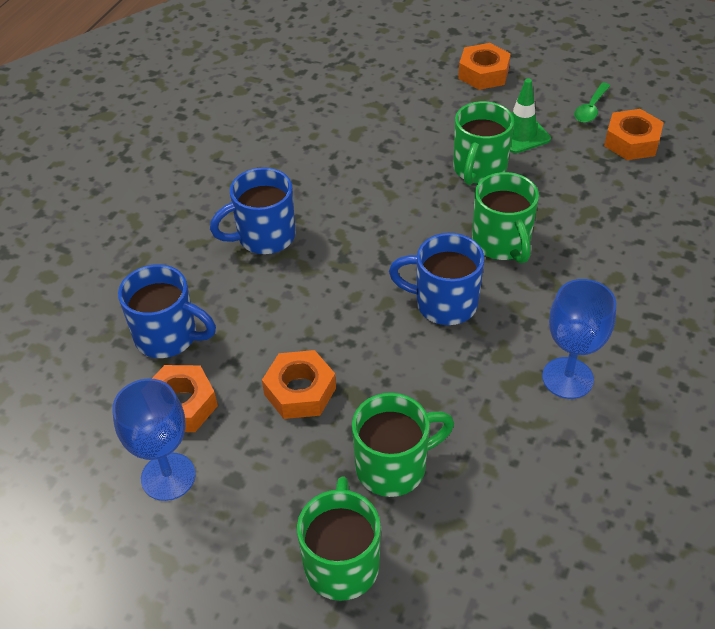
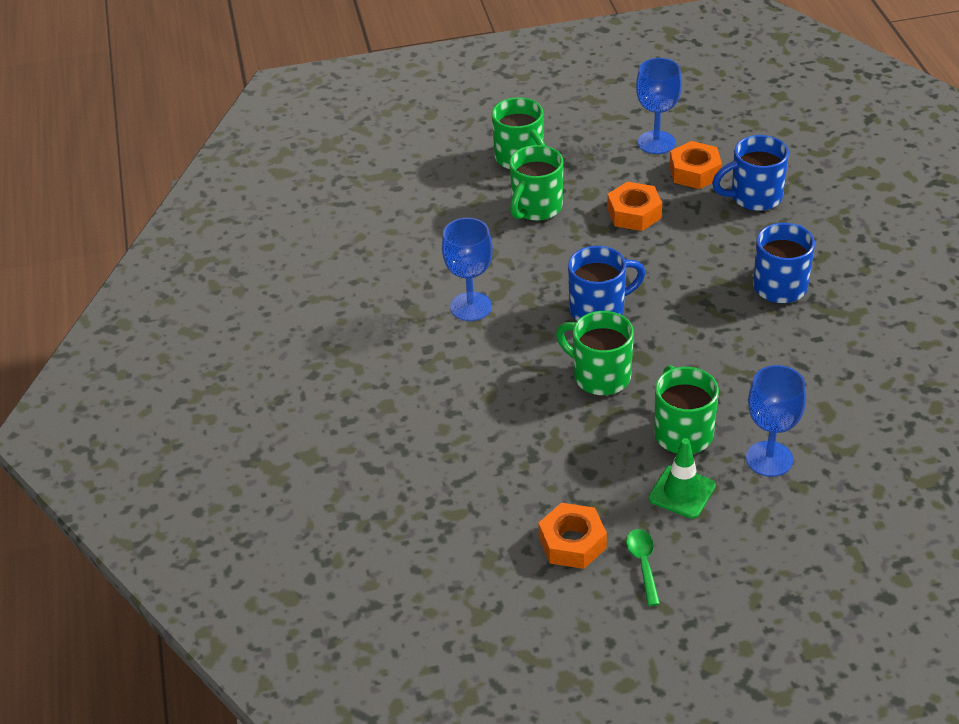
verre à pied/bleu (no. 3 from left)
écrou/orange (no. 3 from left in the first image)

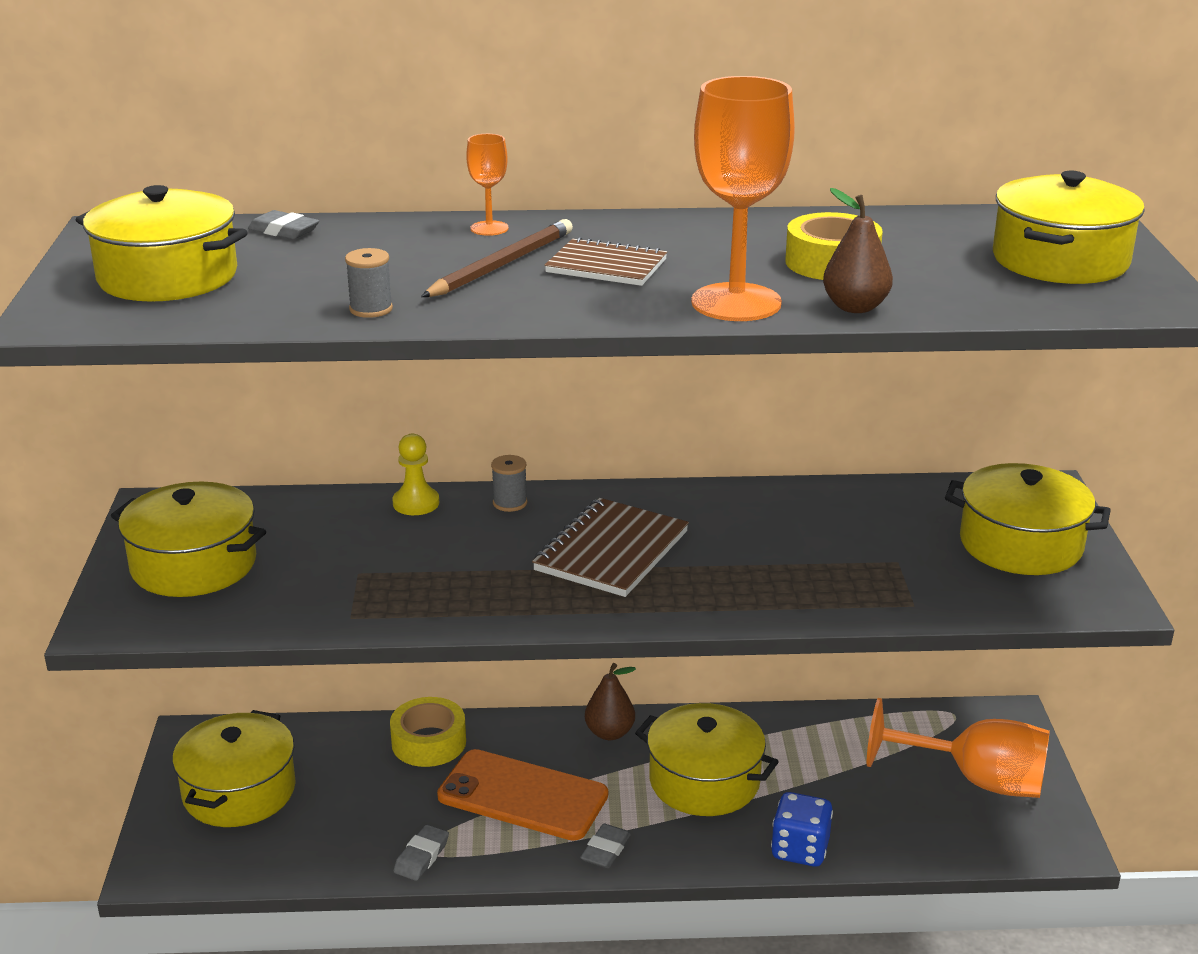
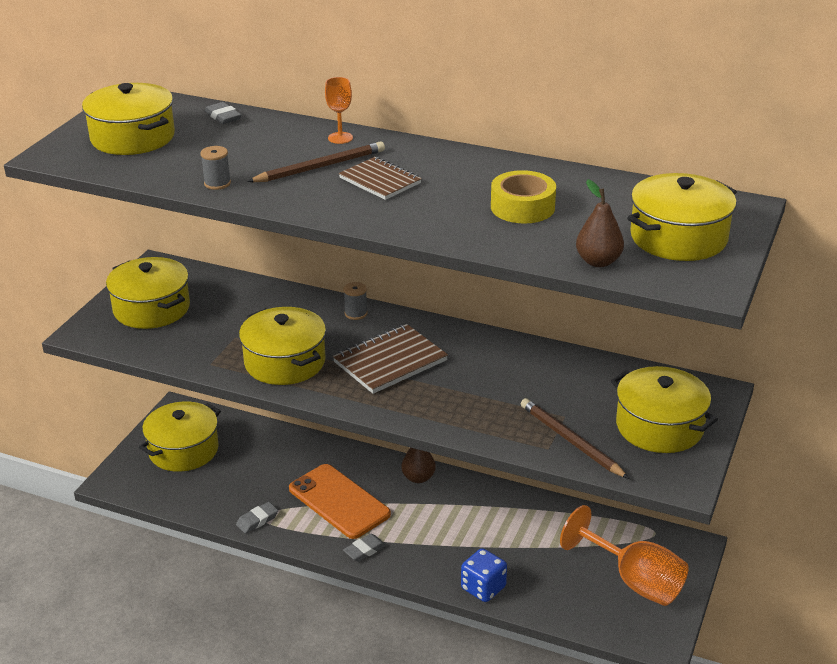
marmite/jaune (no. 4 from left)
crayon/marron (no. 2 from left)
poire/marron (no. 2 from left)
ruban adhésif/jaune (no. 1 from left in the first image)
pion/jaune
verre à pied/orange (no. 2 from left in the first image)

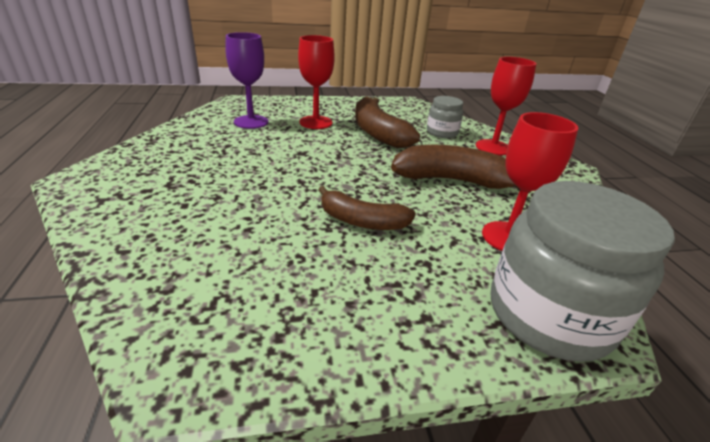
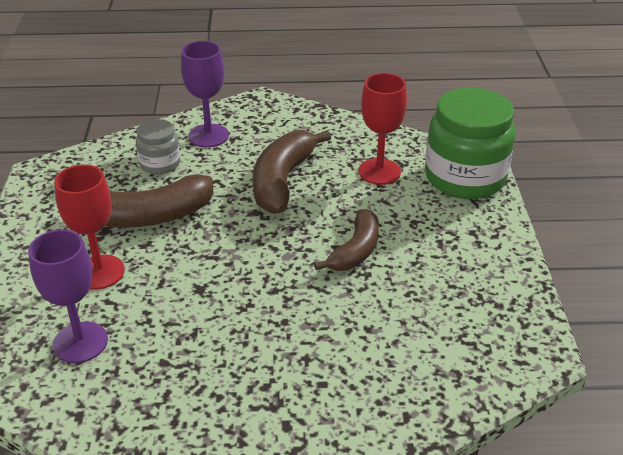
verre à pied/violet (no. 2 from left)
bocal/vert

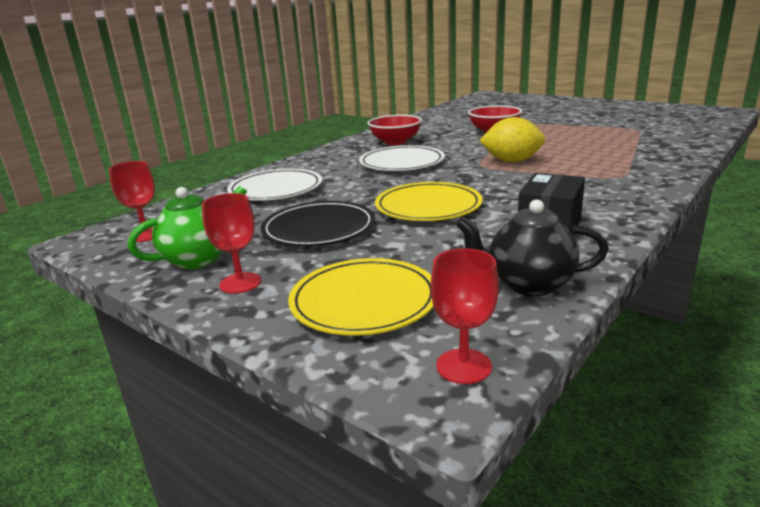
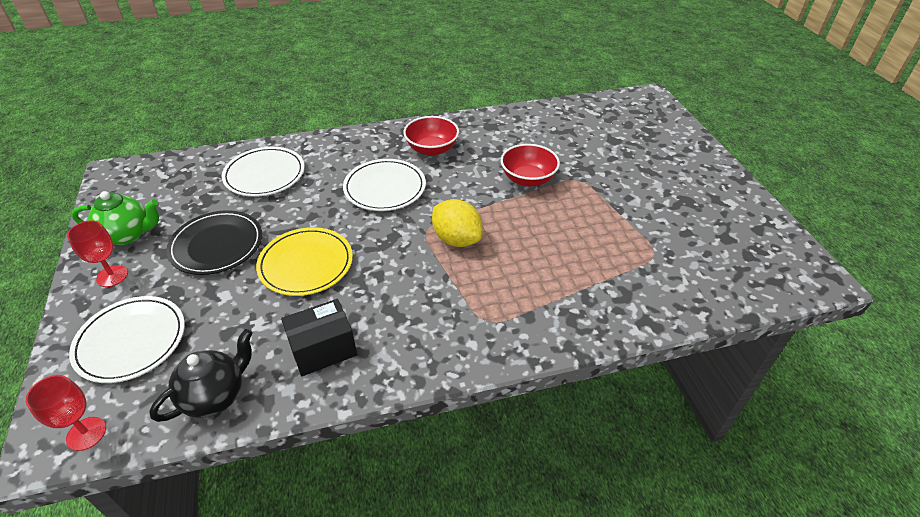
assiette/blanc (no. 1 from left)
théière/noir
verre à pied/rouge (no. 1 from left in the first image)

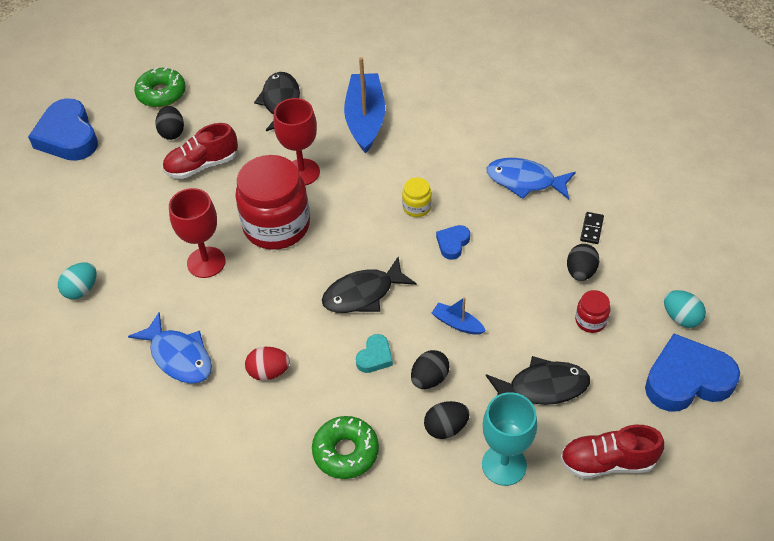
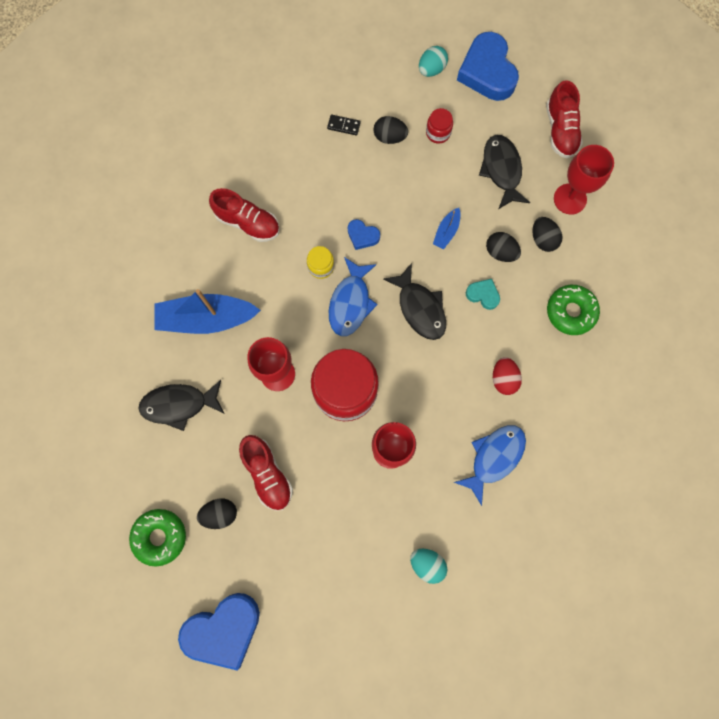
chaussure/rouge (no. 1 from left)
poisson/bleu (no. 1 from left)
verre à pied/rouge (no. 3 from left)

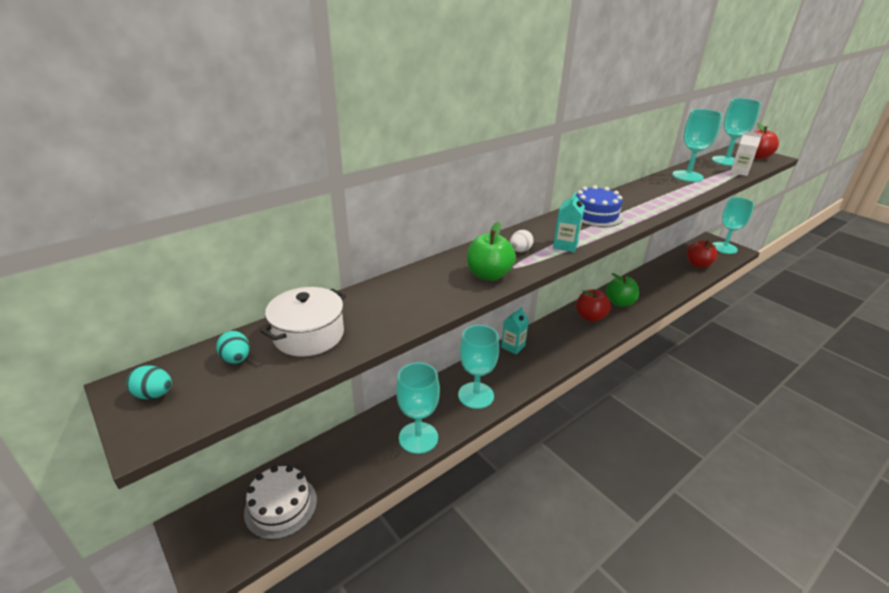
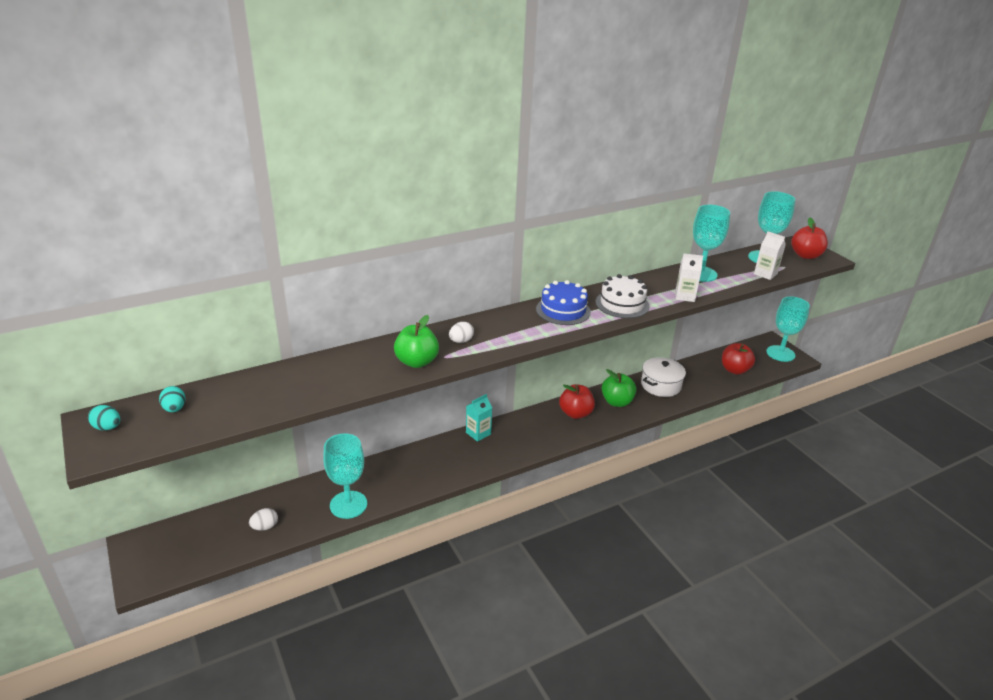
œuf/blanc (no. 1 from left)
gâteau/blanc
marmite/blanc
brique de lait/blanc (no. 1 from left)
verre à pied/turquoise (no. 2 from left in the first image)
brique de lait/turquoise (no. 2 from left in the first image)

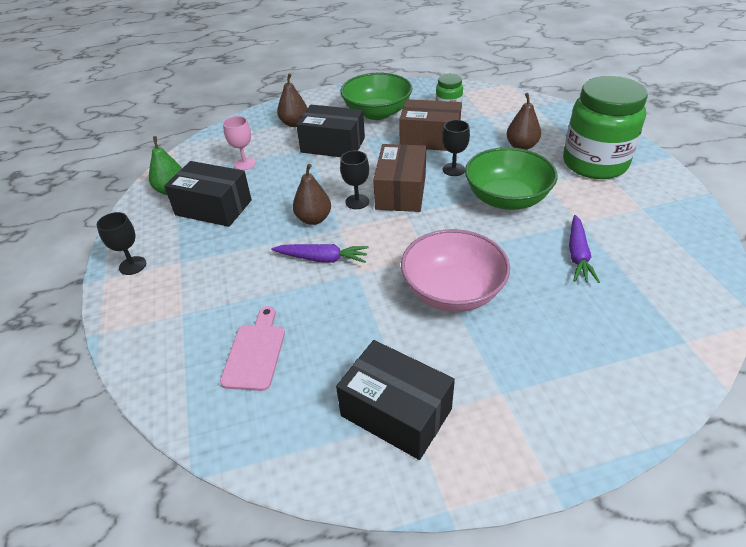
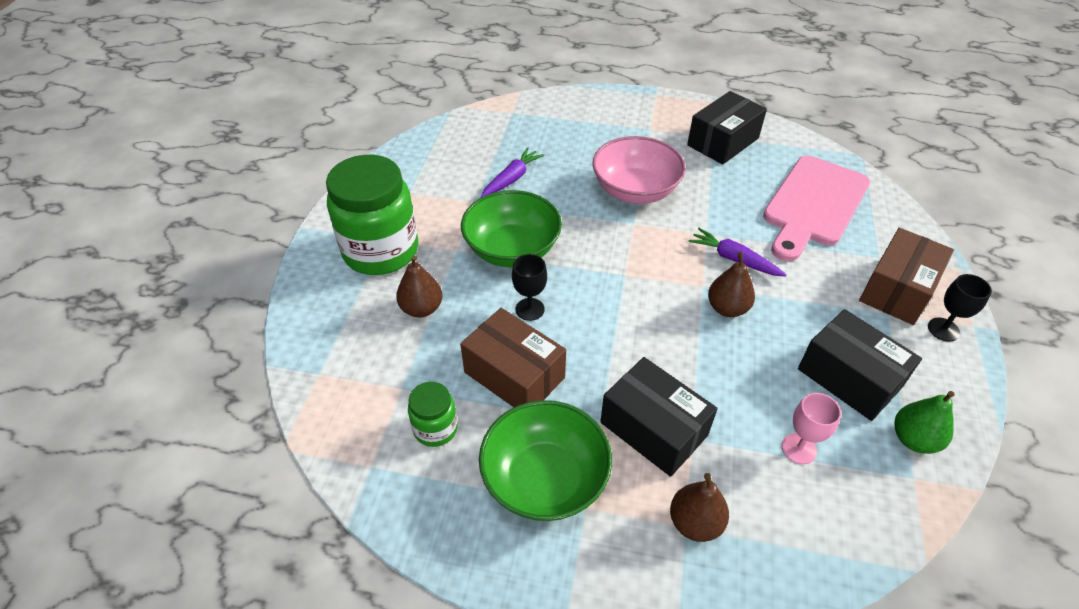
boîte/noir (no. 2 from left)
planche à découper/rose
boîte/marron (no. 2 from left)
verre à pied/noir (no. 2 from left in the first image)

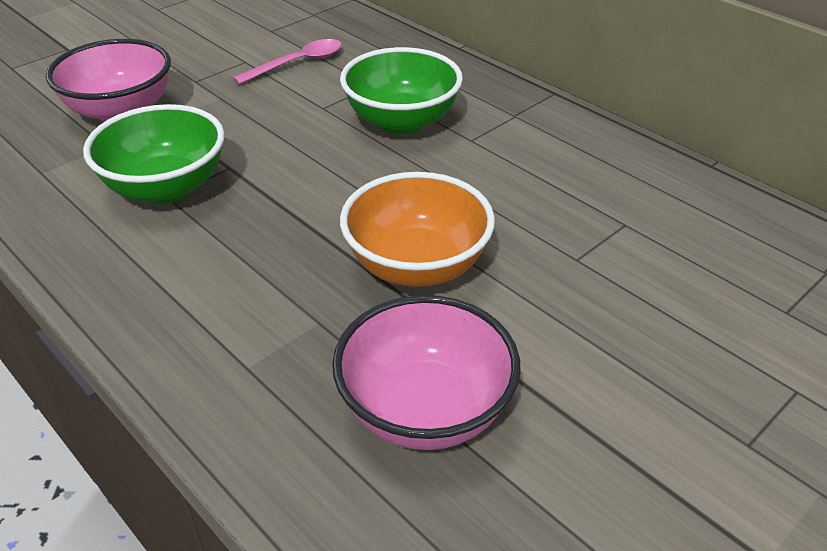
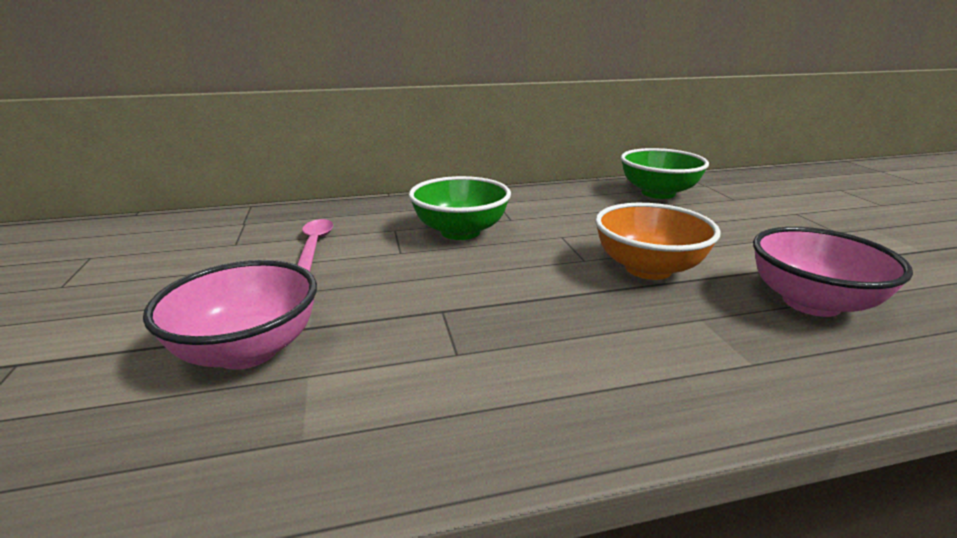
bol/vert (no. 2 from left)

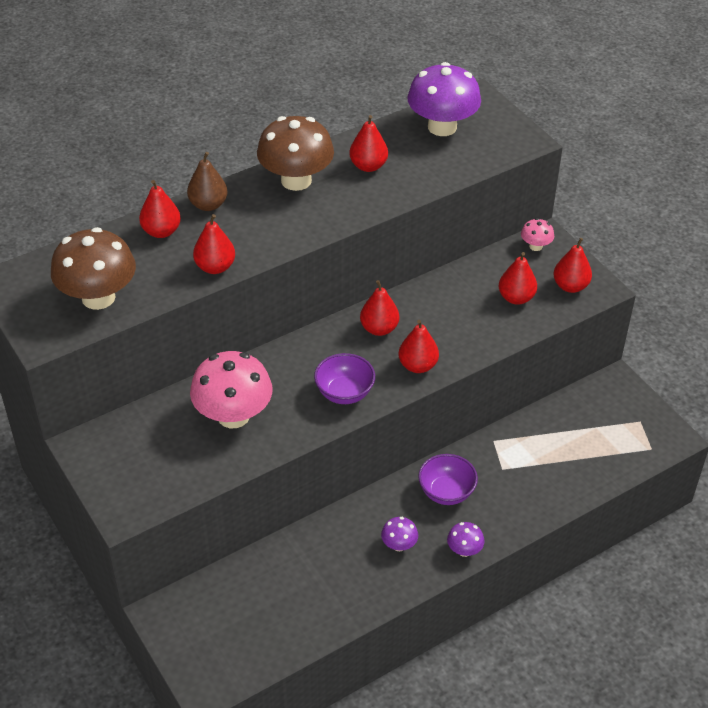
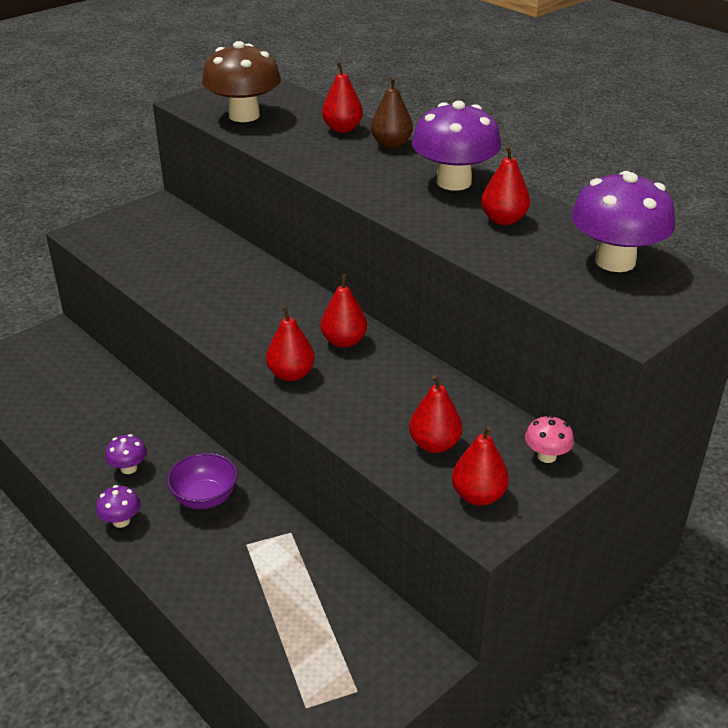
champignon/violet (no. 3 from left)
champignon/rose (no. 1 from left in the first image)
poire/rouge (no. 2 from left in the first image)
bol/violet (no. 1 from left in the first image)

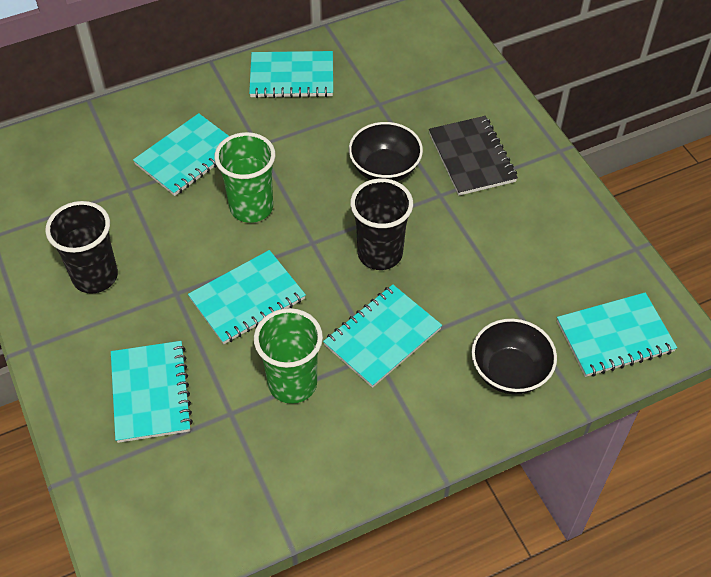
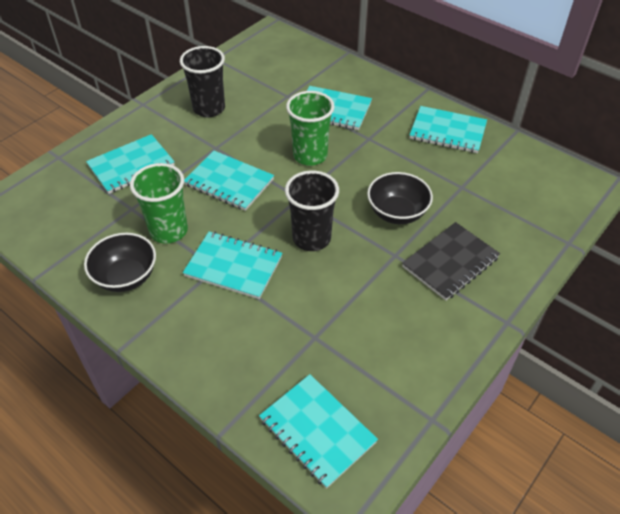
bol/noir (no. 1 from left)
carnet/turquoise (no. 6 from left)

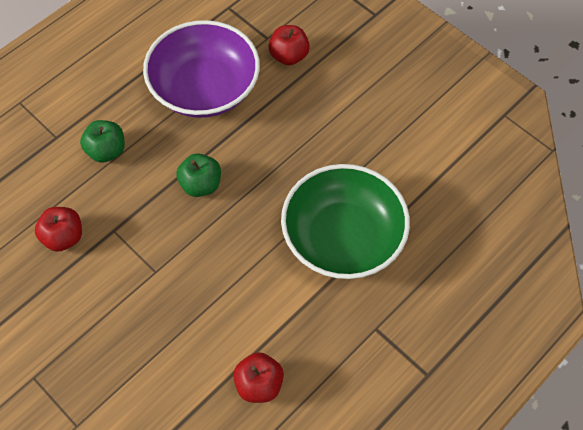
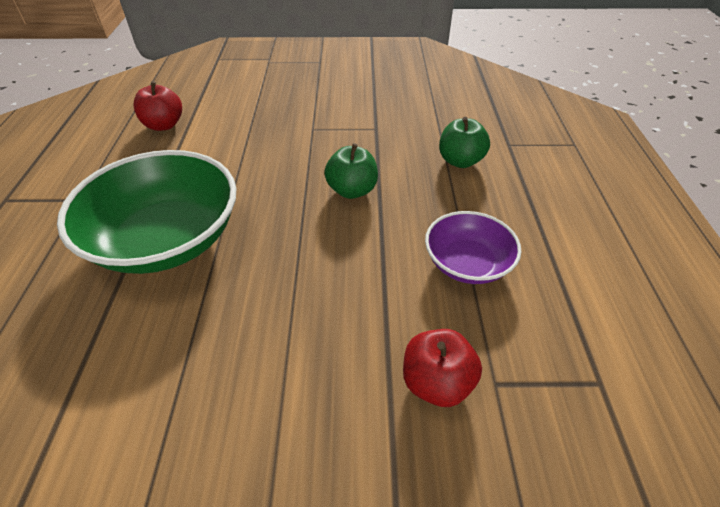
bol/violet
pomme/rouge (no. 1 from left in the first image)

